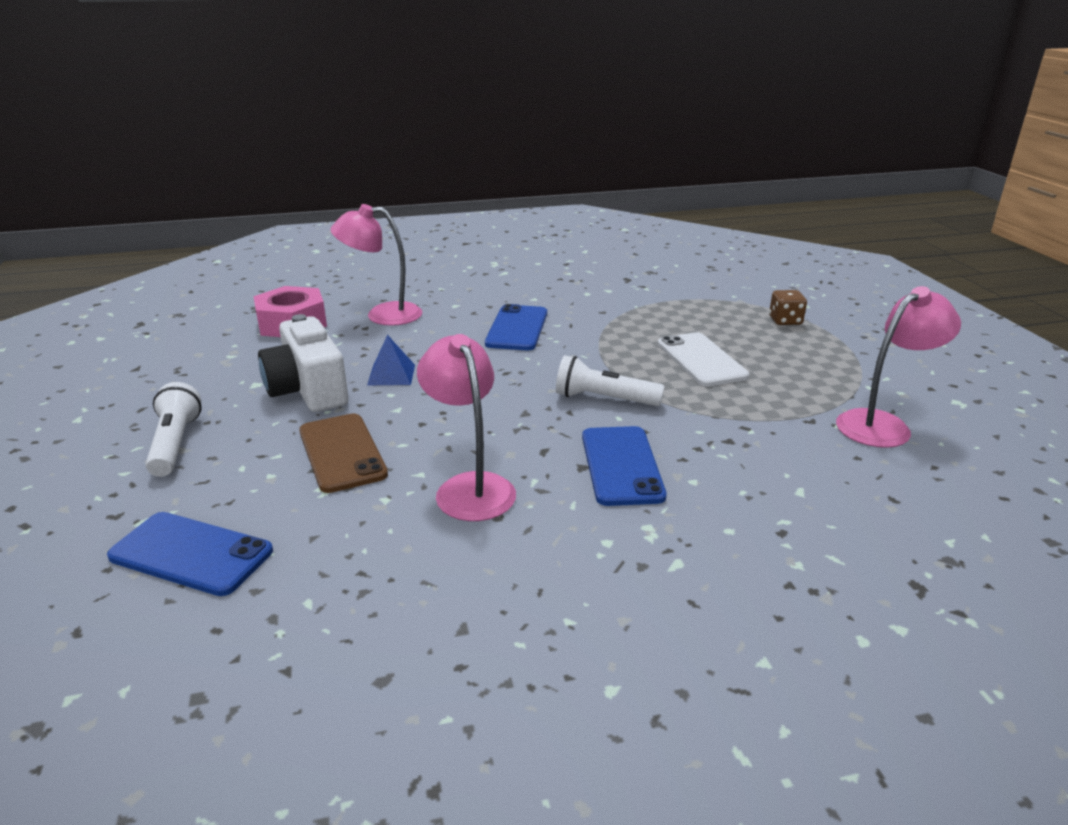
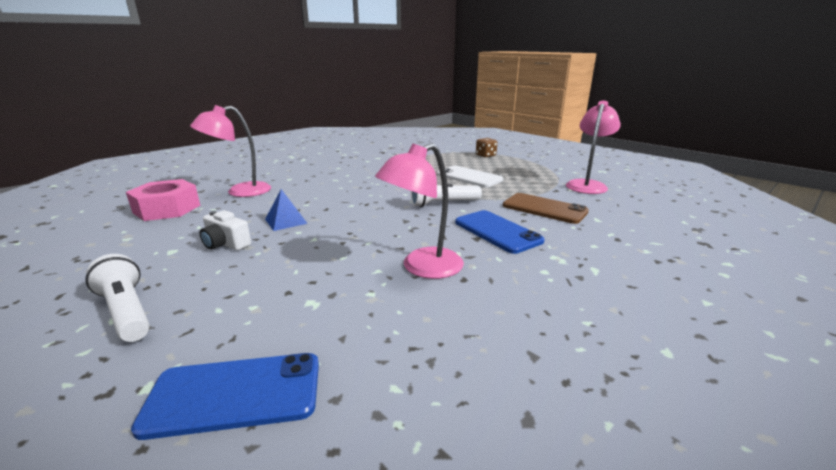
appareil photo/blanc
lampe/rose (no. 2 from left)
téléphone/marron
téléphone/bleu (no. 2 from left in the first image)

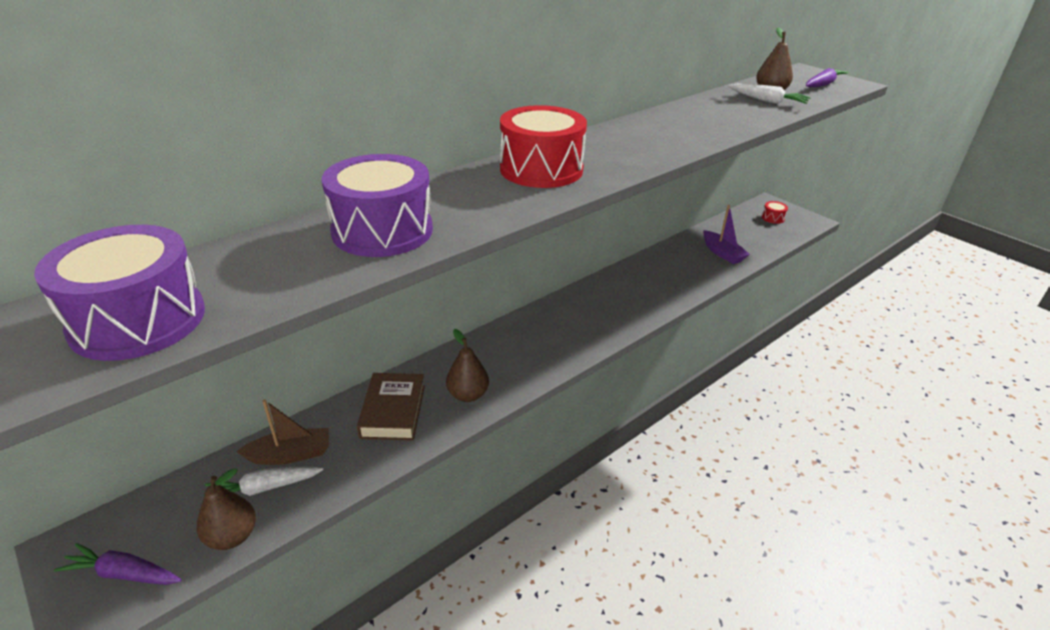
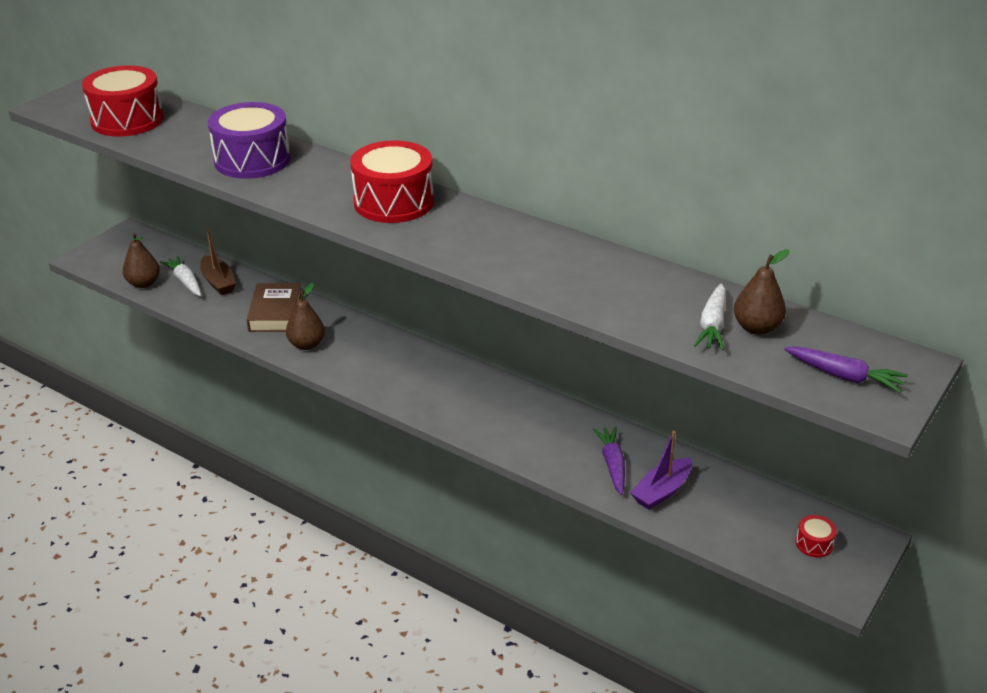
tambour/rouge (no. 1 from left)
livre/marron
carotte/violet (no. 1 from left)

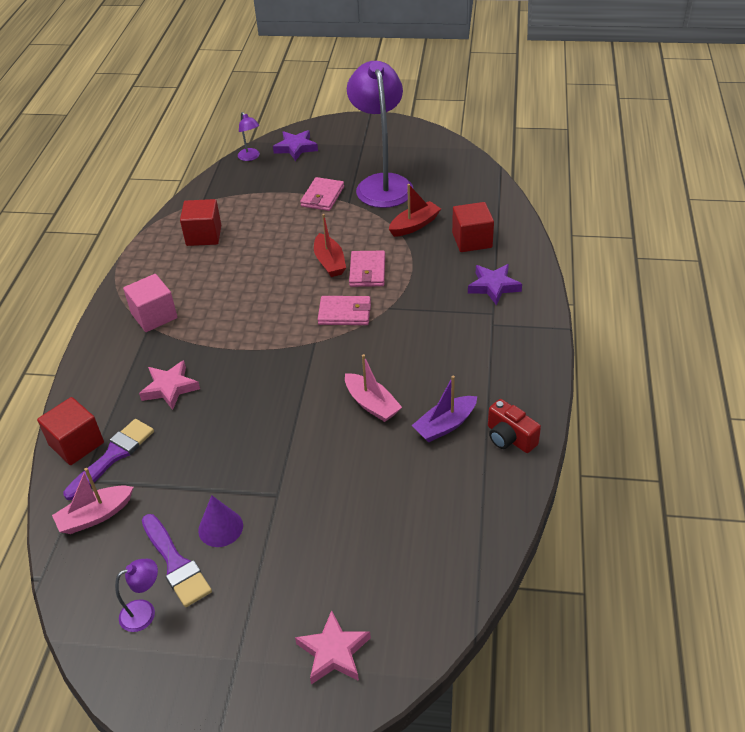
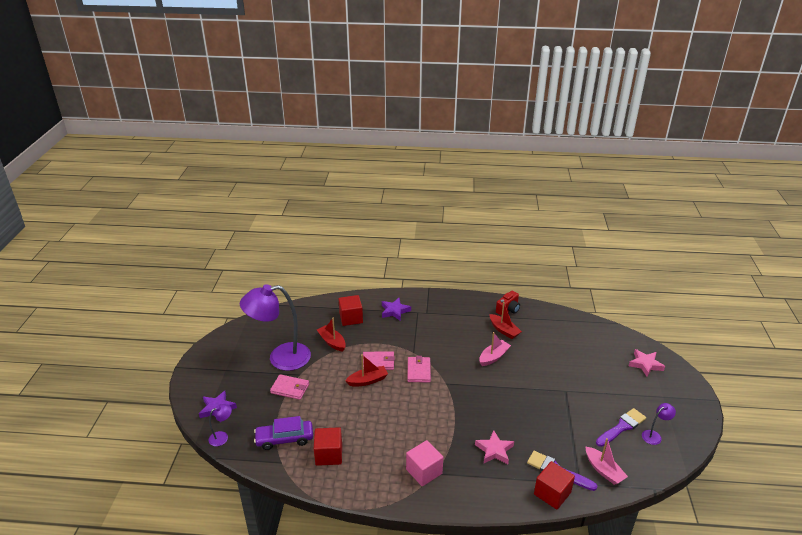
voiture/violet
bateau/rouge (no. 3 from left)
lampe/violet (no. 3 from left)
cône/violet

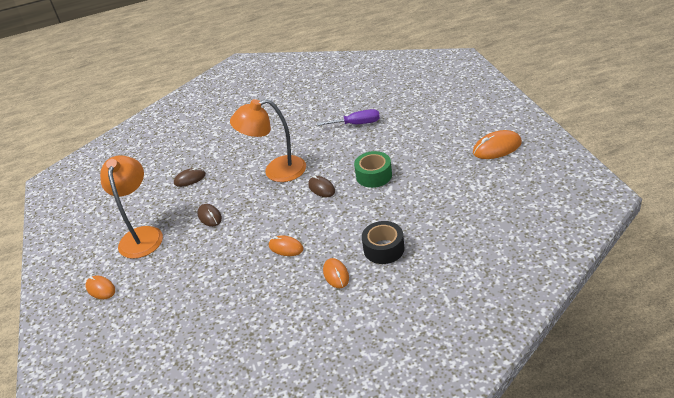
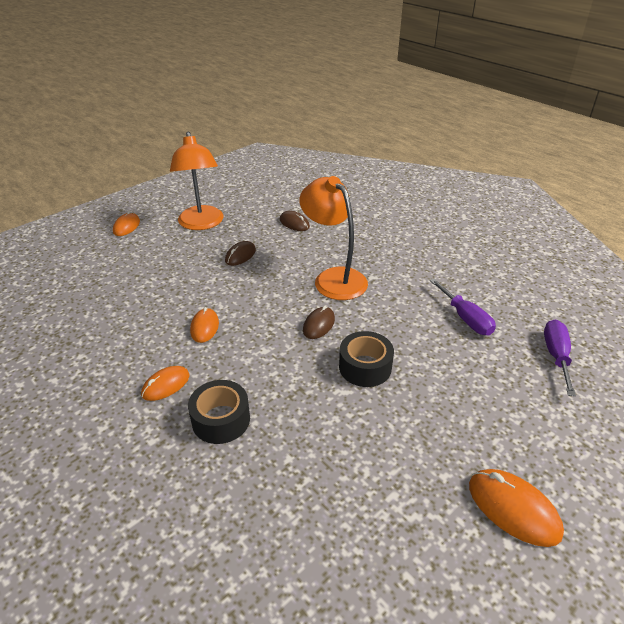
lampe/orange (no. 1 from left)
ruban adhésif/noir (no. 2 from left)
tournevis/violet (no. 2 from left)

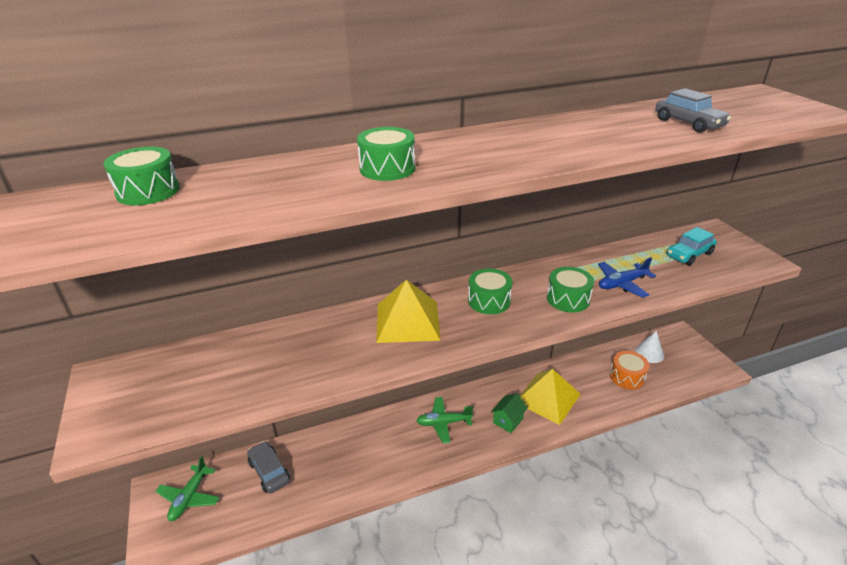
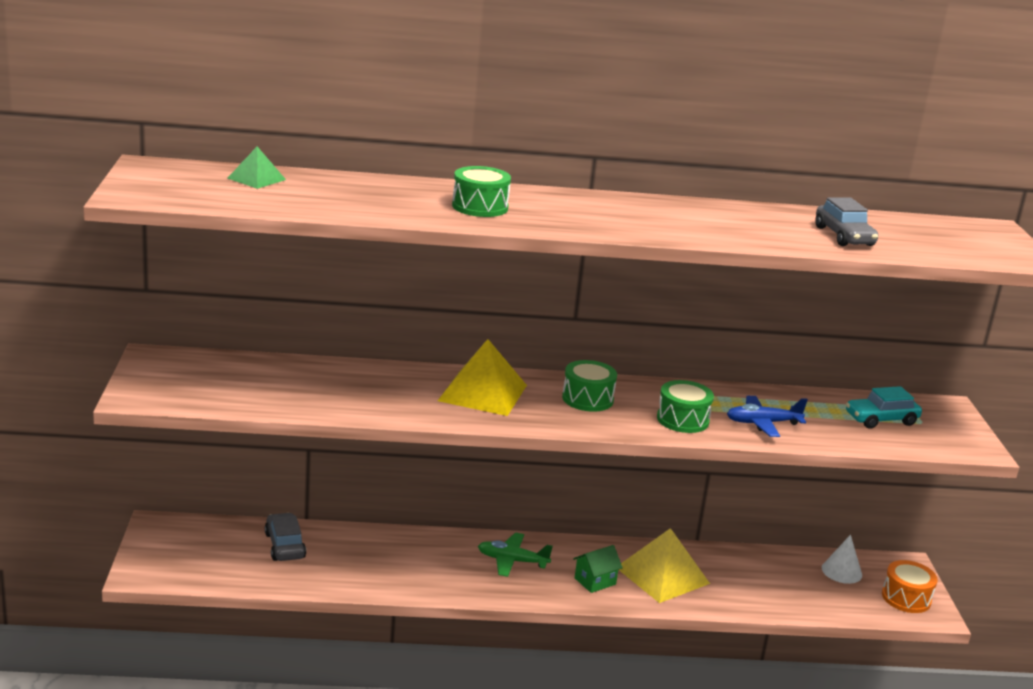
pyramide/vert
tambour/orange
avion/vert (no. 1 from left in the first image)

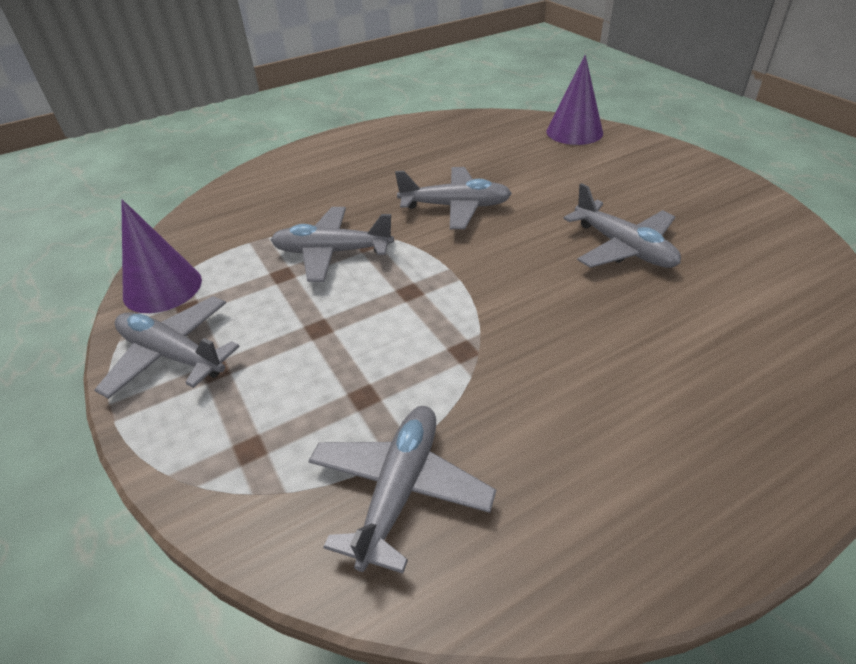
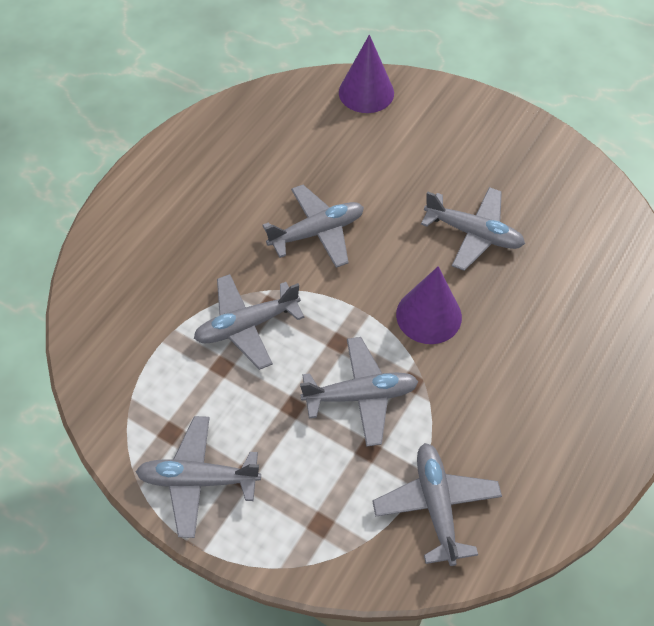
avion/gris (no. 4 from left)
cône/violet (no. 2 from left)

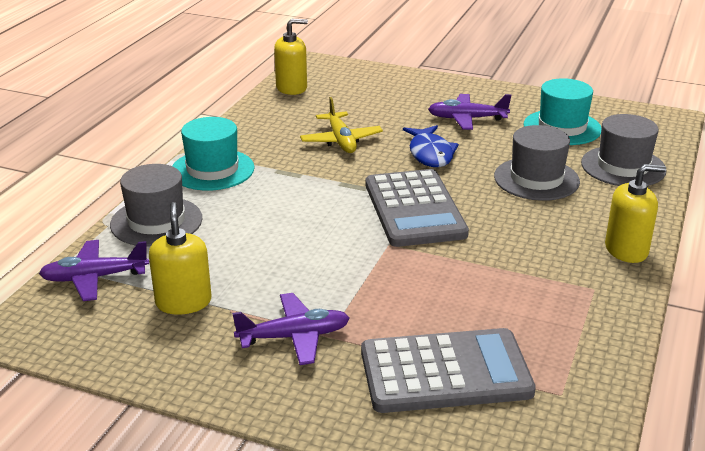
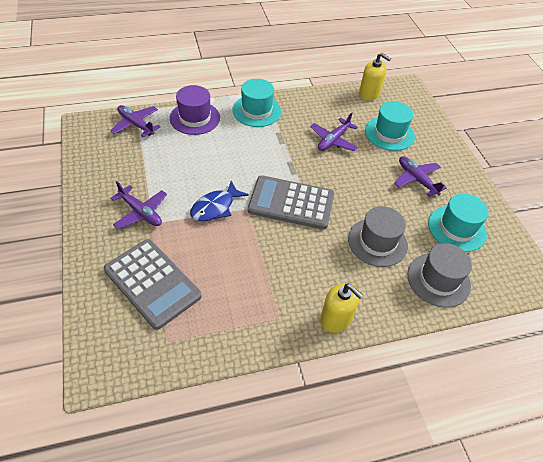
chapeau/violet
poisson/bleu
calculatrice/gris (no. 2 from left)
avion/violet (no. 3 from left)
chapeau/turquoise (no. 2 from left)
distributeur de savon/jaune (no. 1 from left in the first image)

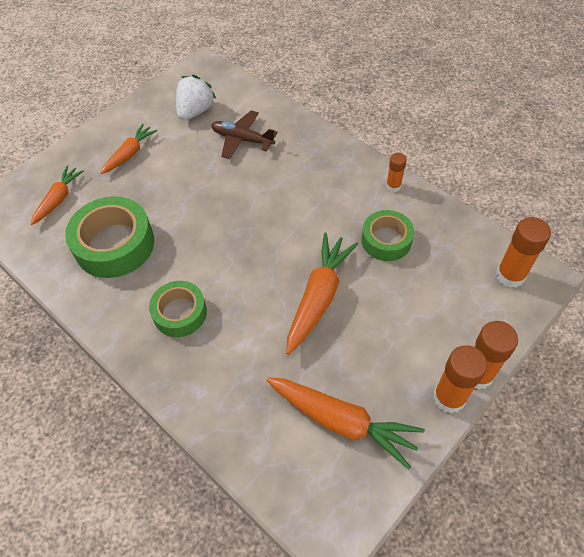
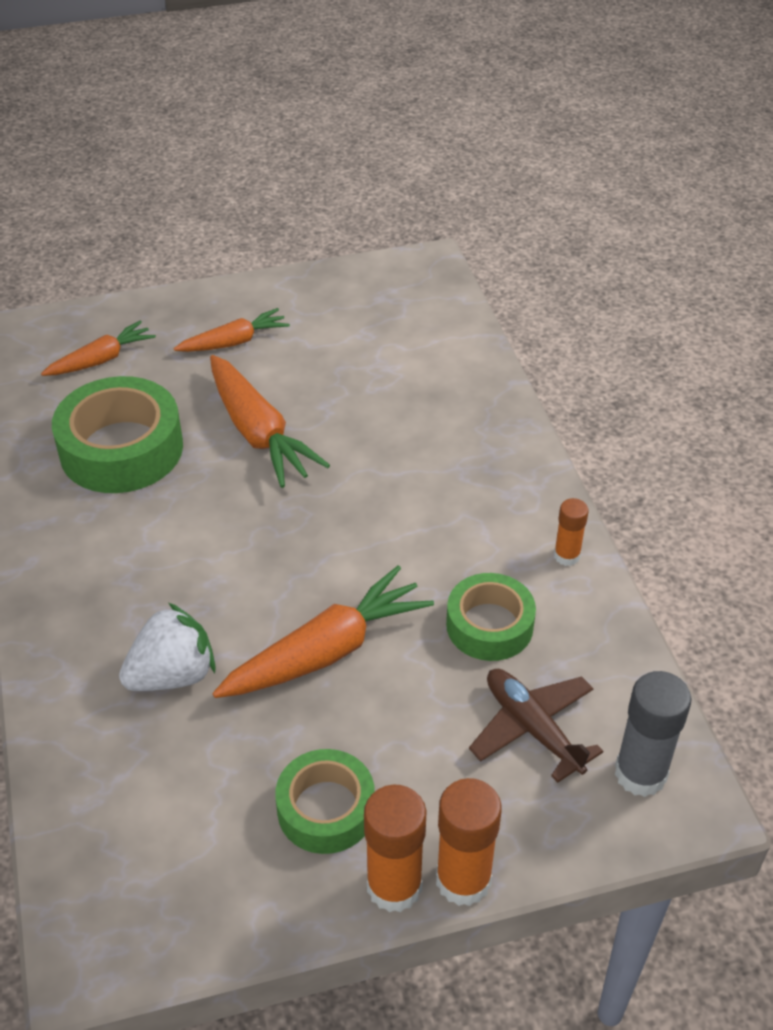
fraise/blanc
carotte/orange (no. 3 from left)
ruban adhésif/vert (no. 2 from left)
avion/marron
bâton de colle/gris

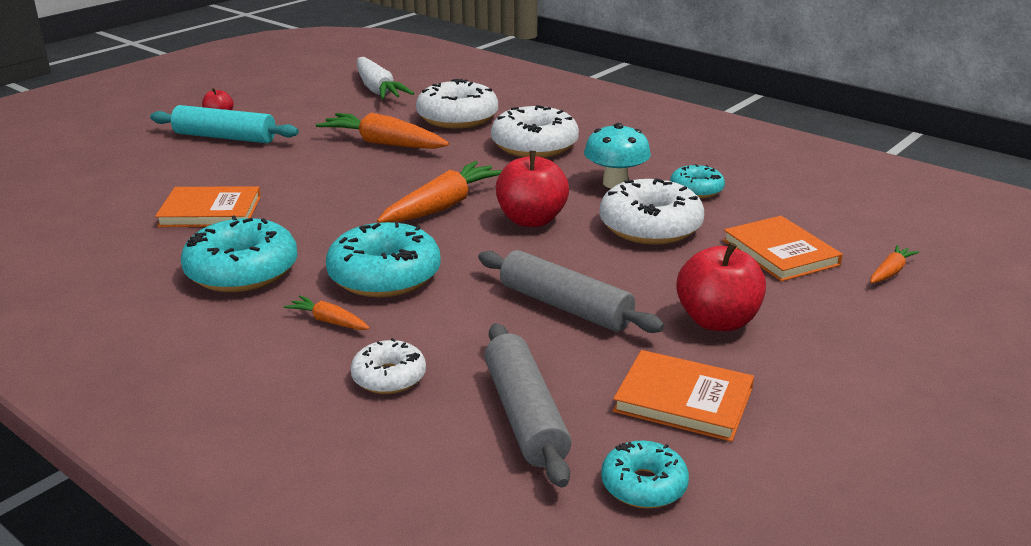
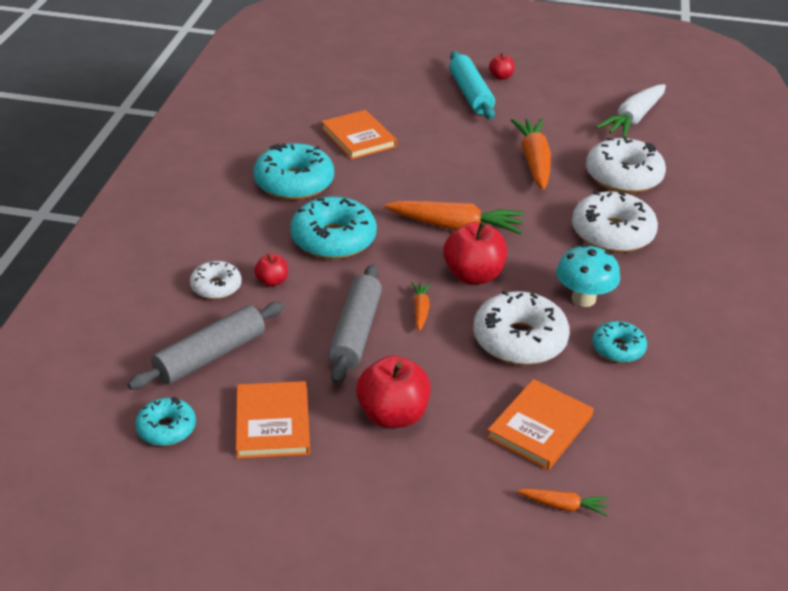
pomme/rouge (no. 1 from left)
carotte/orange (no. 1 from left)

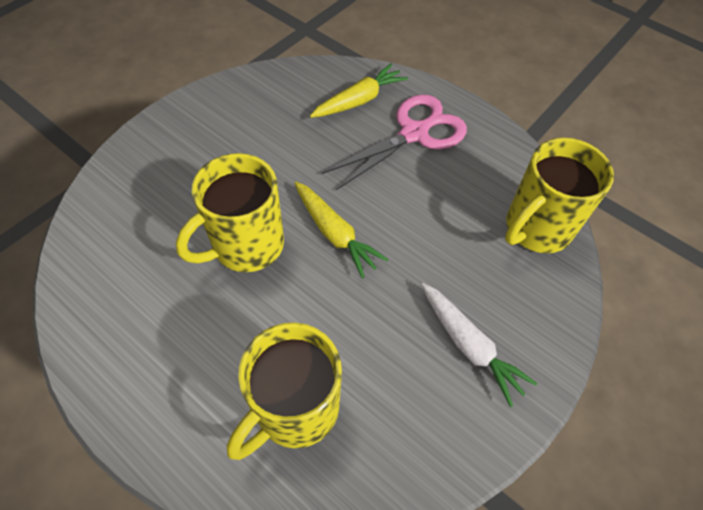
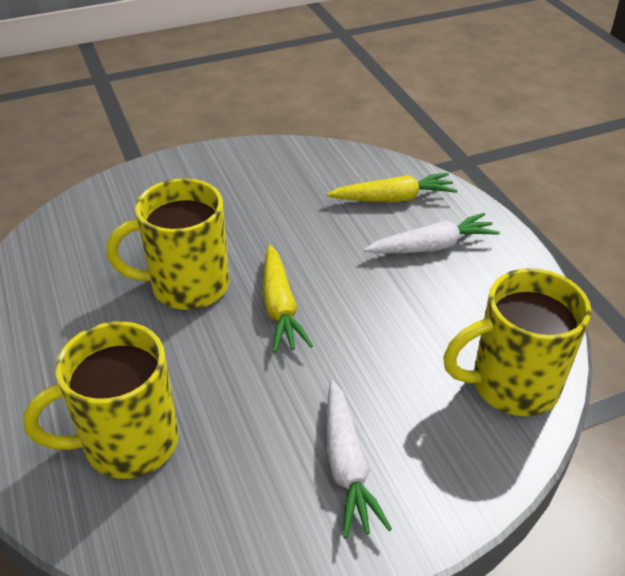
carotte/blanc (no. 2 from left)

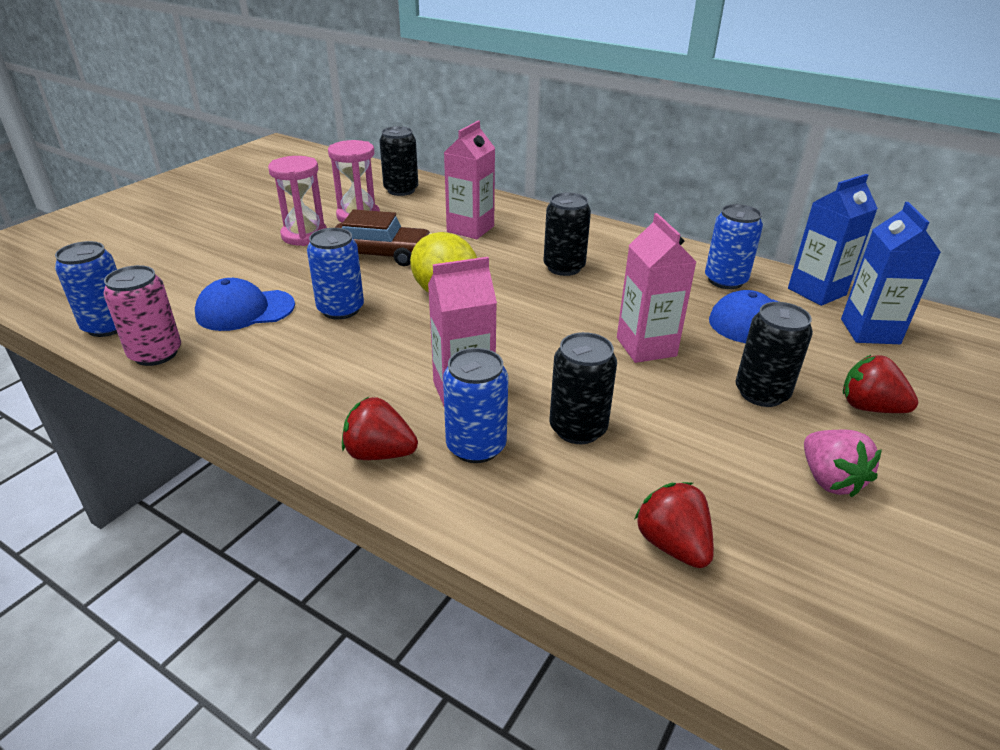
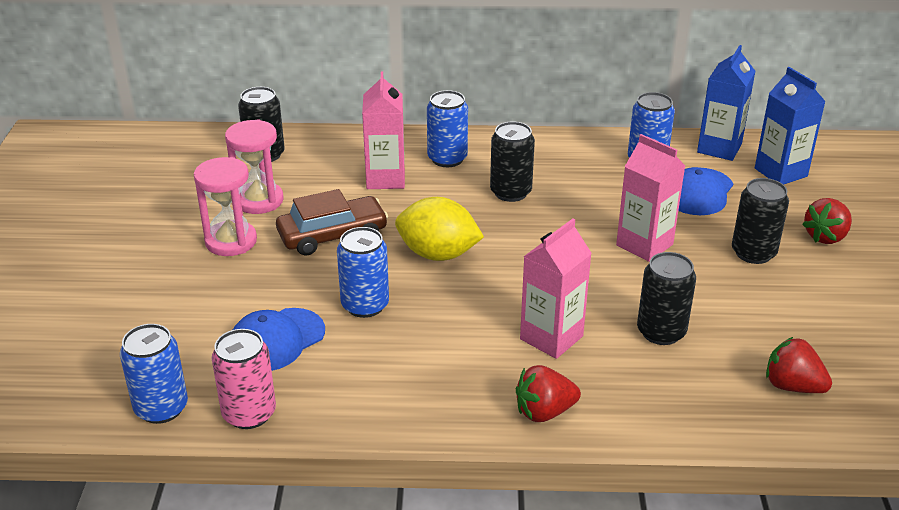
canette/bleu (no. 3 from left)
fraise/rouge (no. 3 from left)
fraise/rose

